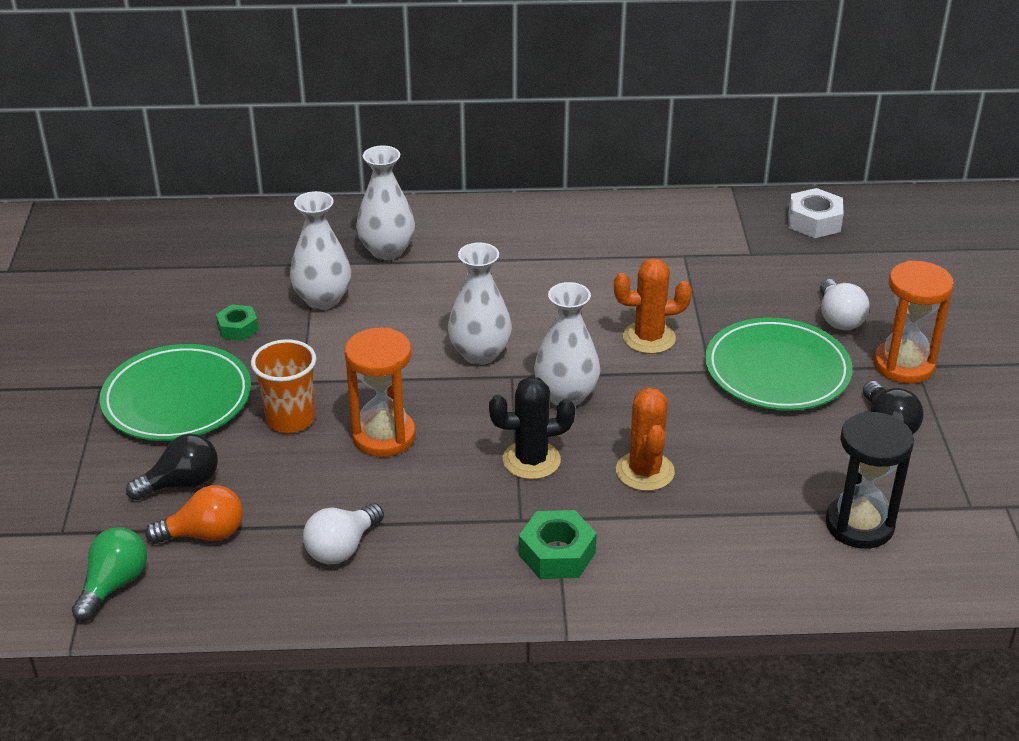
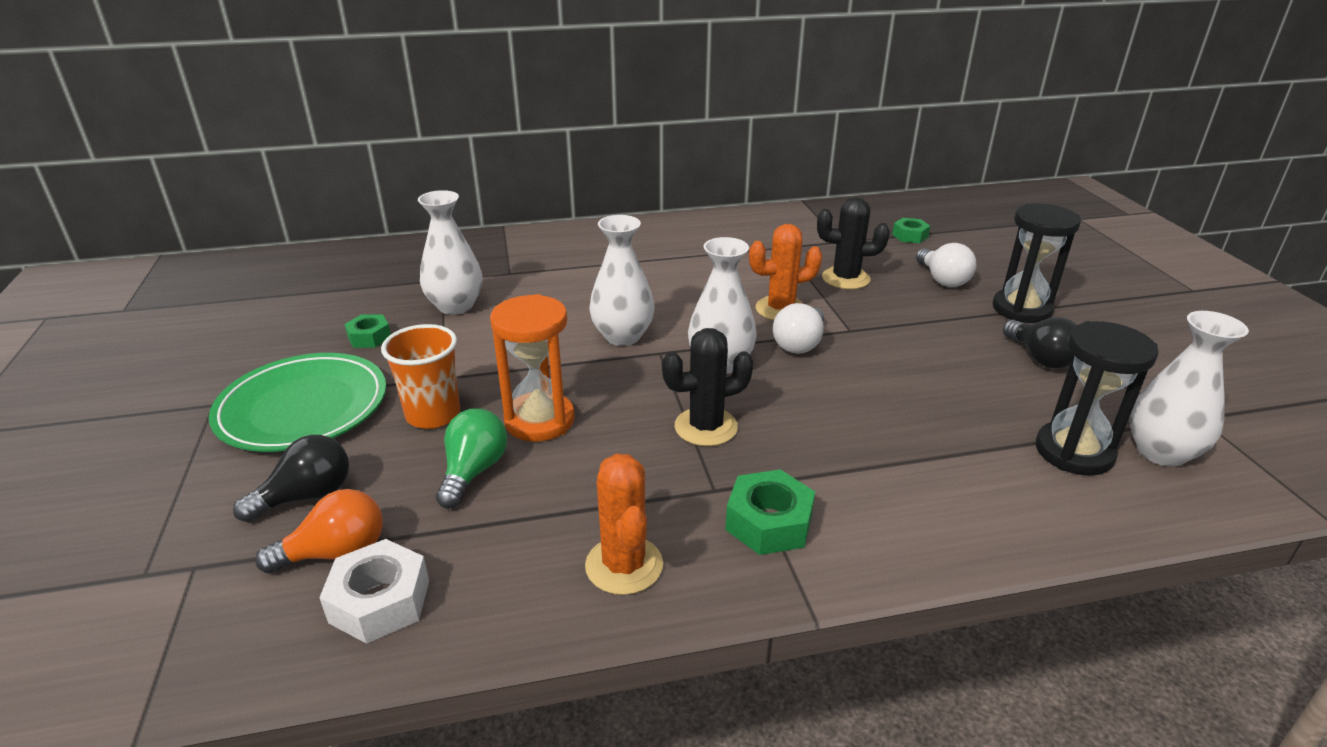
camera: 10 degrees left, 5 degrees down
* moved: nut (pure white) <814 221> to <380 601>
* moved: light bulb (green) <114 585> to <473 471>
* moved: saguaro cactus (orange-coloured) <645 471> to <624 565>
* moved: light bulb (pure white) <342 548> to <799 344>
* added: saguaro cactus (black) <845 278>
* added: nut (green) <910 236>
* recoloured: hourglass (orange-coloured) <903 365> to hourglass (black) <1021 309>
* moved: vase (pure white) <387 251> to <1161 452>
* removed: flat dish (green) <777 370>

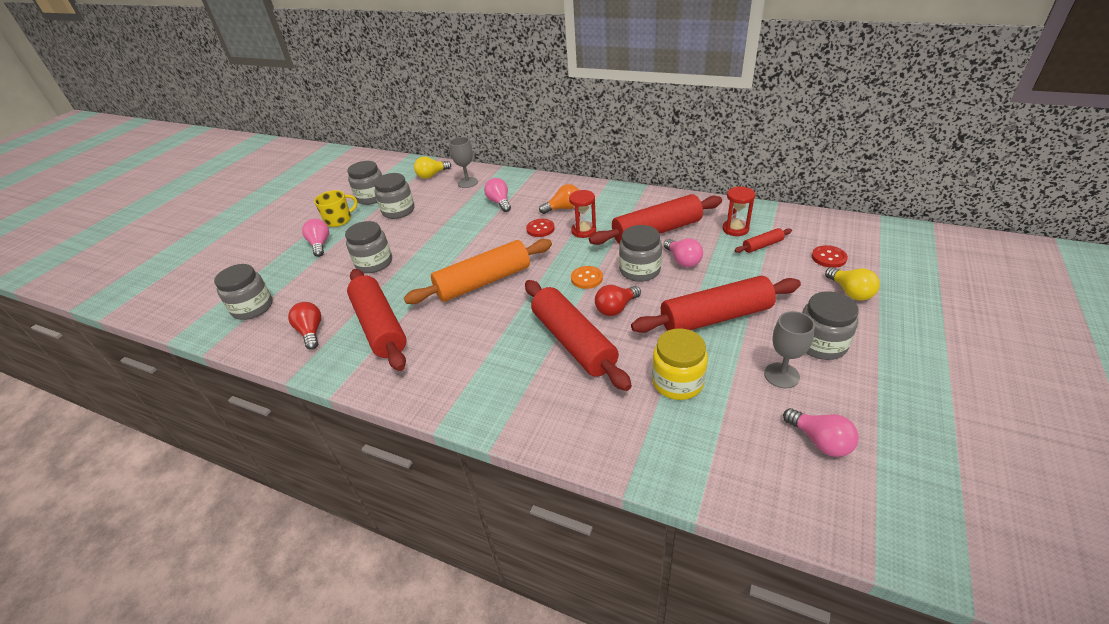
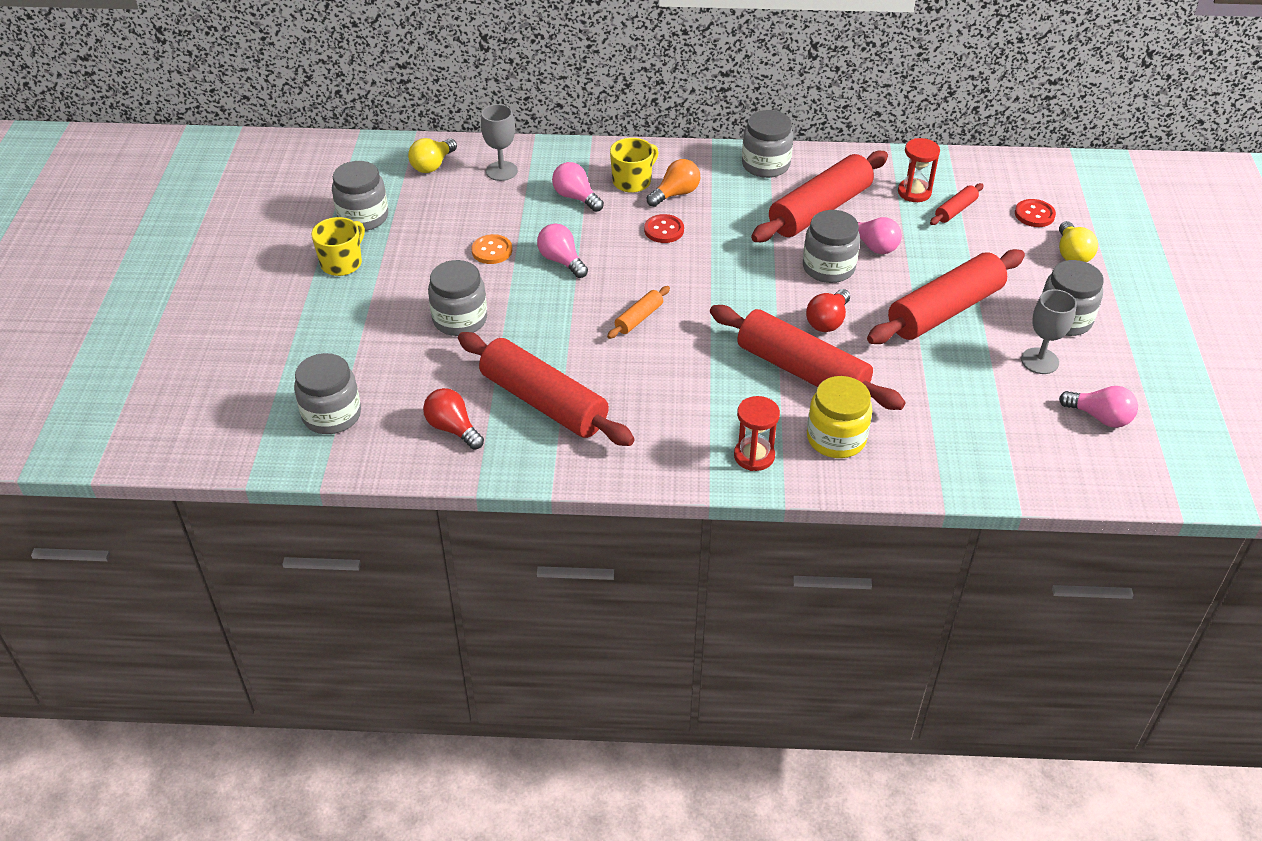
camera: 25 degrees left, 5 degrees up
* moved: shirt button (orange-coloured) <586 278> to <492 251>
* moved: light bulb (rosy) <320 244> to <561 261>
* resized: dough roller (orange-coloured) <483 282> = <639 318> x0.44
* added: mug (golden) <632 181>
* moved: hourglass (red) <583 231> to <754 456>
* moved: preserve jar (grey) <398 211> to <765 165>
* moved: preserve jar (golden) <677 382> to <836 438>
* turned: light bulb (golden) <850 292> = <1072 254> 45 degrees clockwise

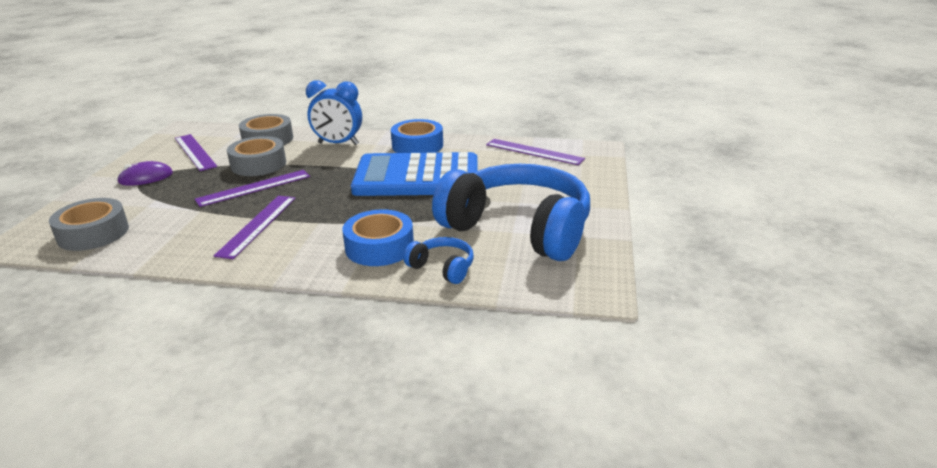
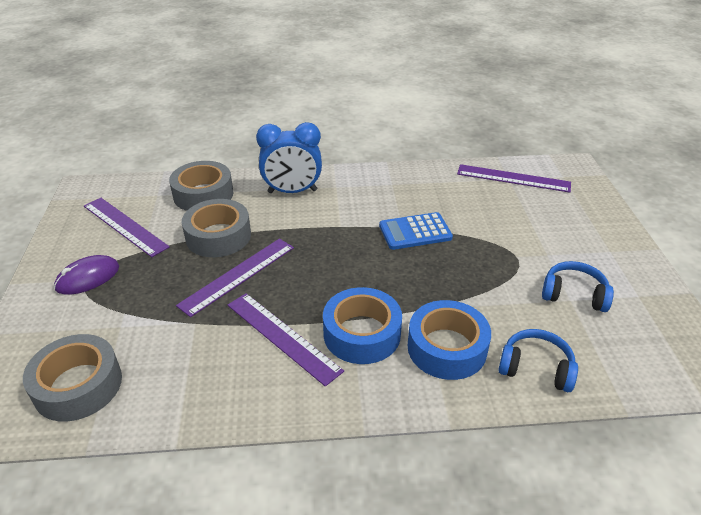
camera: 15 degrees left, 10 degrees up
* turned: measuring stick (violet) <257 225> = <282 336> 45 degrees counterclockwise
* moved: sticky tape (royal blue) <417 145> to <362 334>
* resized: adding machine (royal blue) <417 177> = <415 232> x0.47
* resized: headphones (royal blue) <518 229> = <574 294> x0.41

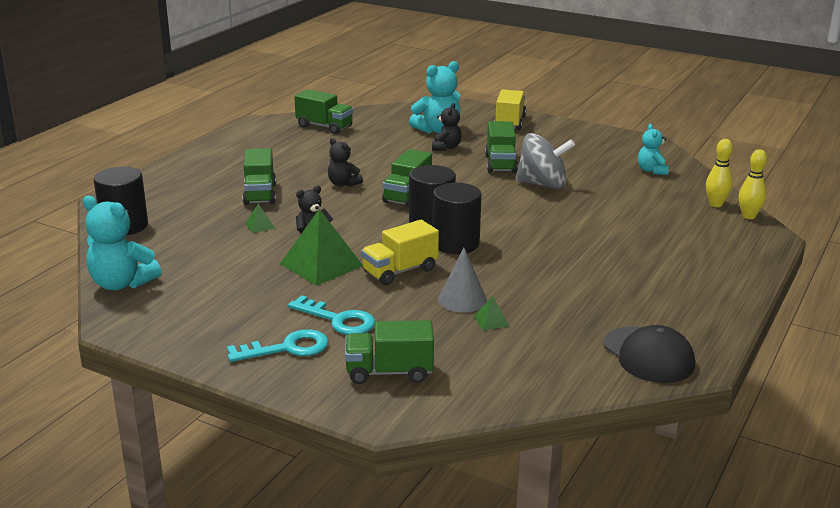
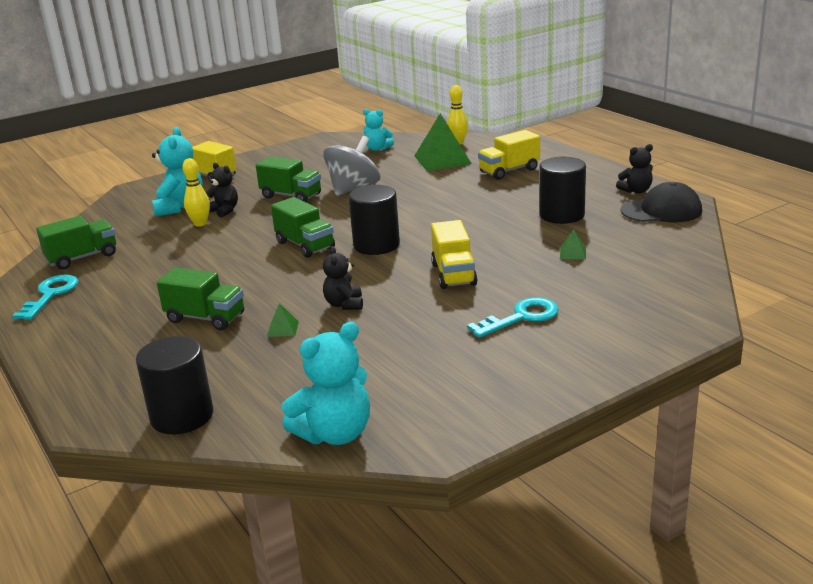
camera: 60 degrees left, 0 degrees up
* moved: door key (teal) <287 348> to <50 295>
* moved: skittle (golden) <748 216> to <200 224>
* moved: solid pyramid (green) <321 264> to <442 159>
* added: lorry (golden) <509 171>
* moved: cylinder (black) <455 244> to <561 215>
* moved: teddy bear (black) <343 184> to <636 191>
* removed: lorry (green) <389 372>
* removed: solid cone (grey) <462 299>

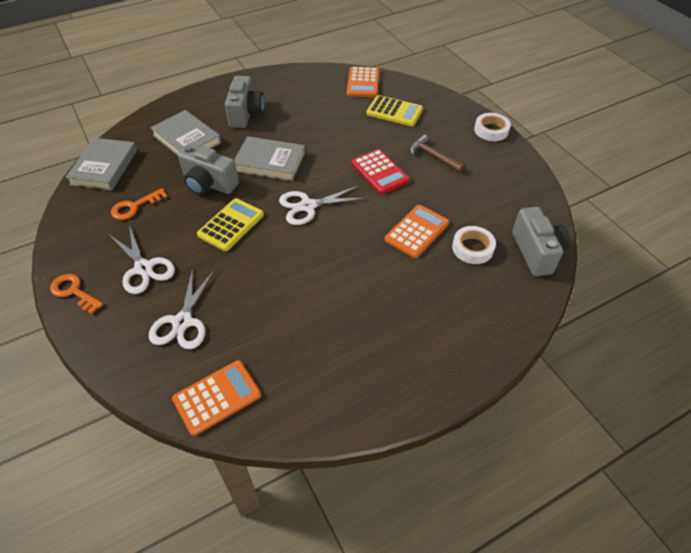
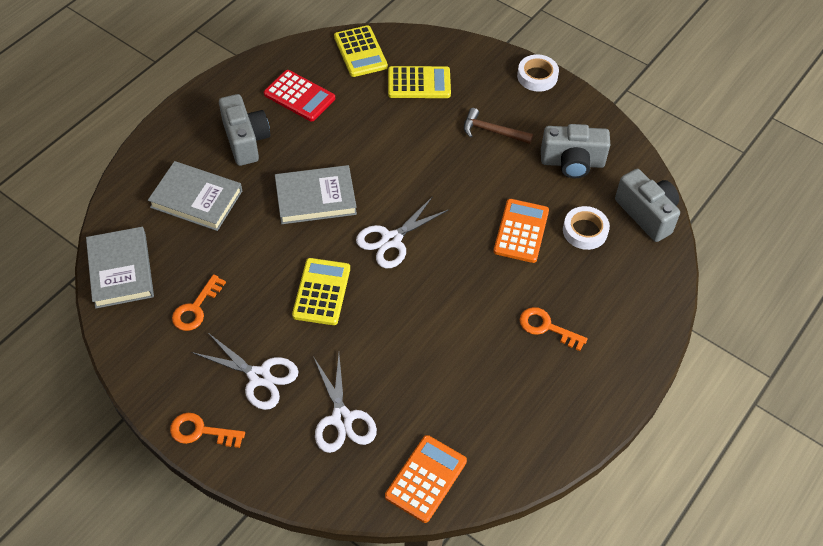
camera: 25 degrees left, 5 degrees up
* moved: adding machine (red) <380 172> to <299 96>
* recoloured: adding machine (orange-coloured) <363 83> to adding machine (golden) <360 52>
* added: door key (orange-coloured) <547 327>
* moved: photo camera (grey) <209 184> to <572 163>

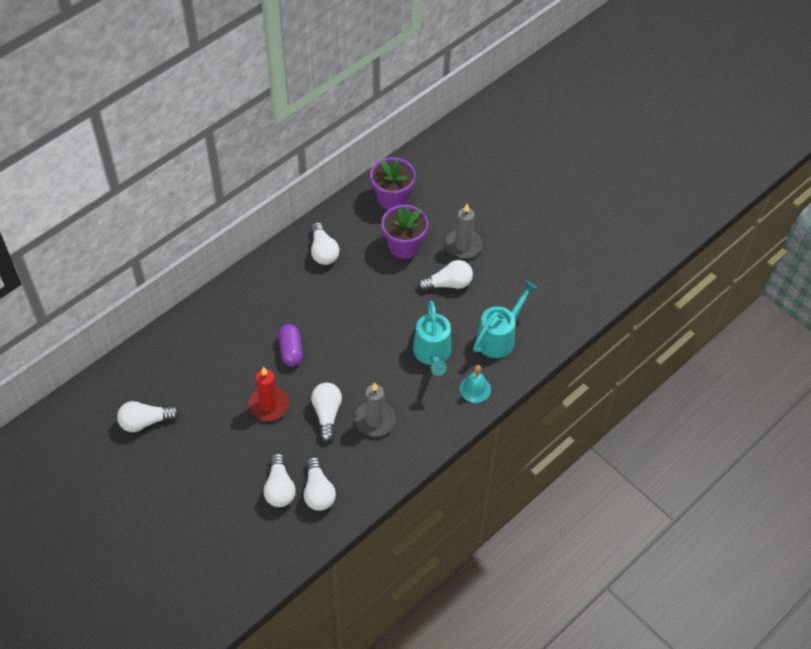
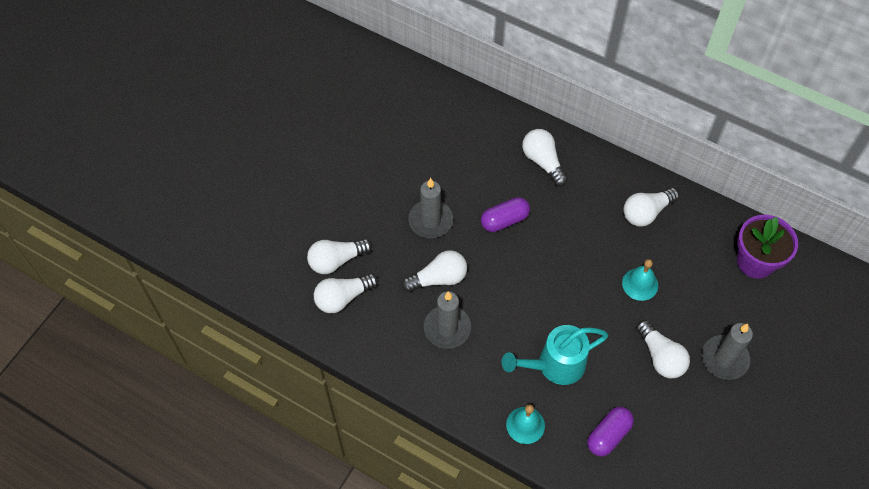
camera: 75 degrees right, 5 degrees up
* recoloured: pillar candle (red) <269 405> to pillar candle (grey) <430 220>
* moved: light bulb (pure white) <145 422> to <543 162>
* replaced: watering pot (teal) <499 337> to capsule (violet) <608 435>
* added: hand bell (teal) <640 284>
* removed: potted plant (violet) <404 246>

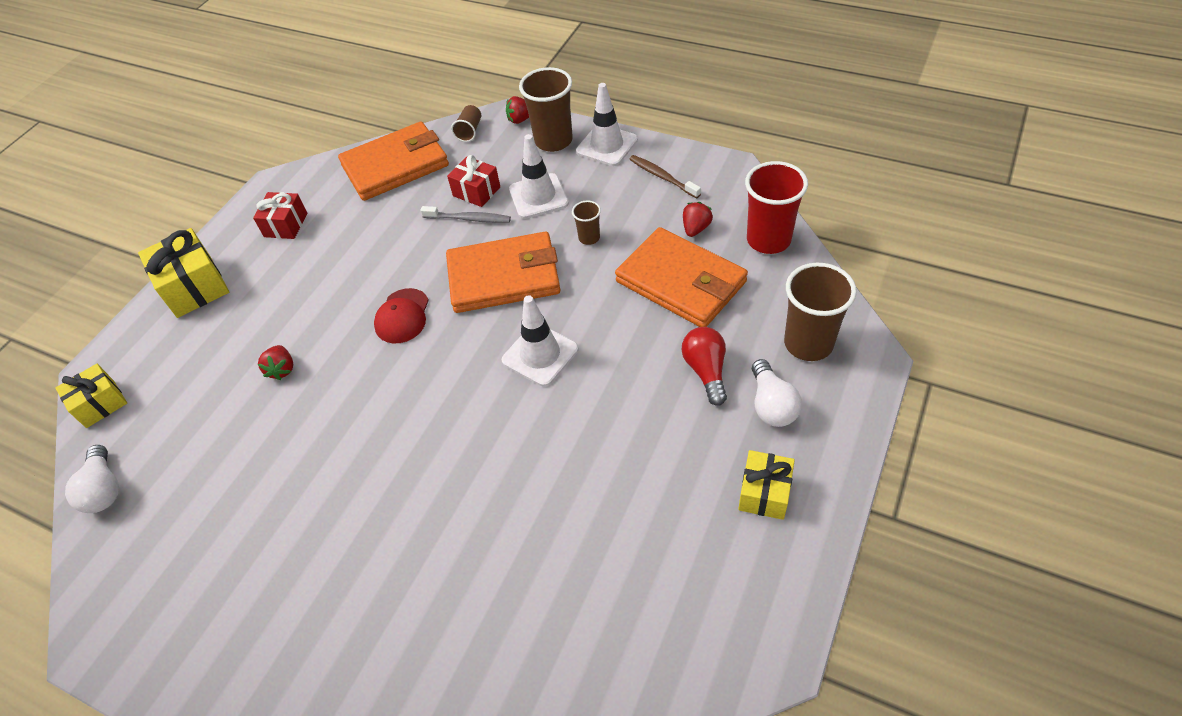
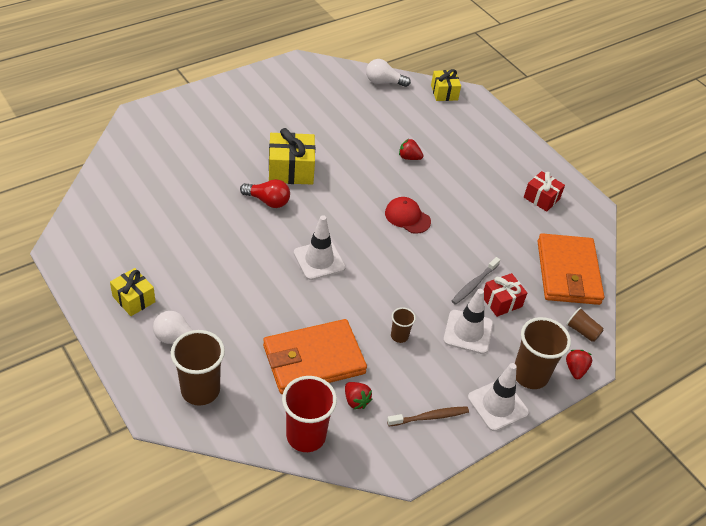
camera: 110 degrees right, 5 degrees down
* moved: light bulb (red) <706 371> to <268 201>
* moved: gift (golden) <194 287> to <291 170>
* removed: card wallet (orange-coloured) <504 277>

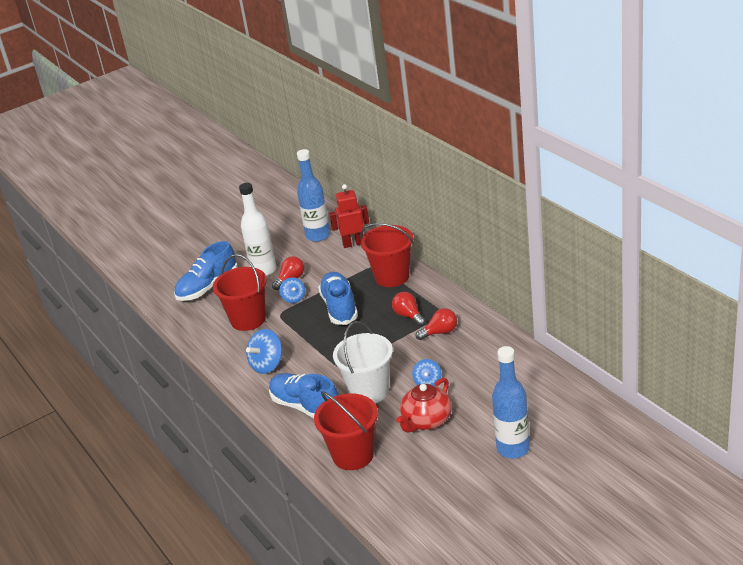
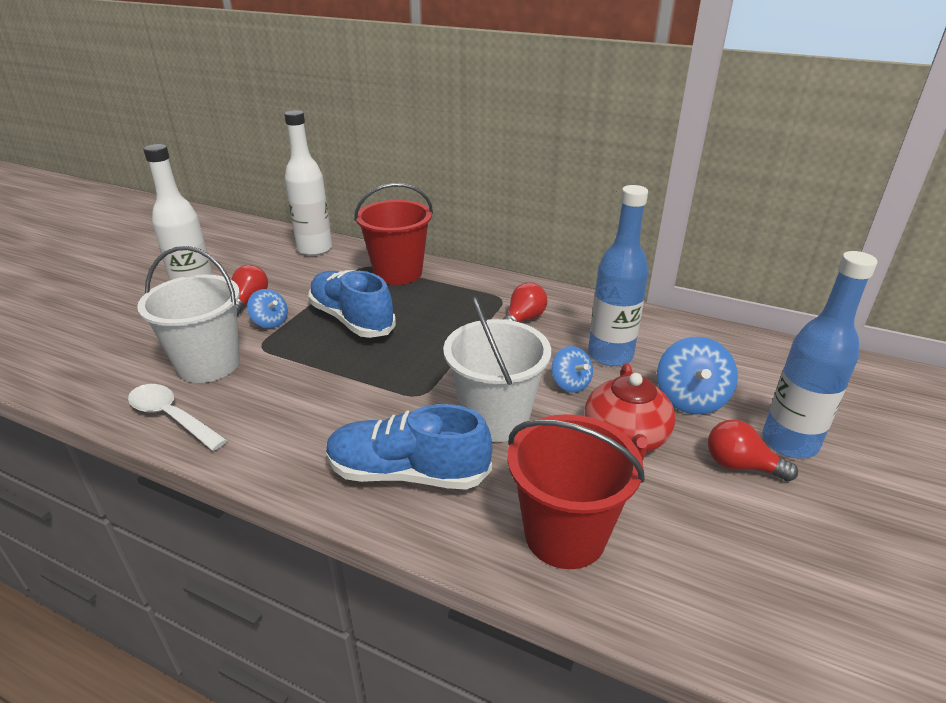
camera: 35 degrees left, 0 degrees up
* added: tablespoon (pure white) <171 417>
* recoloured: pail (red) <248 319> to pail (pure white) <208 364>
* replaced: toy robot (red) <353 244> to bottle (pure white) <314 249>
* moved: bottle (royal blue) <318 235> to <610 355>
* moved: spinning top (royal blue) <267 365> to <690 399>
* moved: light bulb (red) <408 316> to <740 465>
* removed: sneaker (royal blue) <207 287>

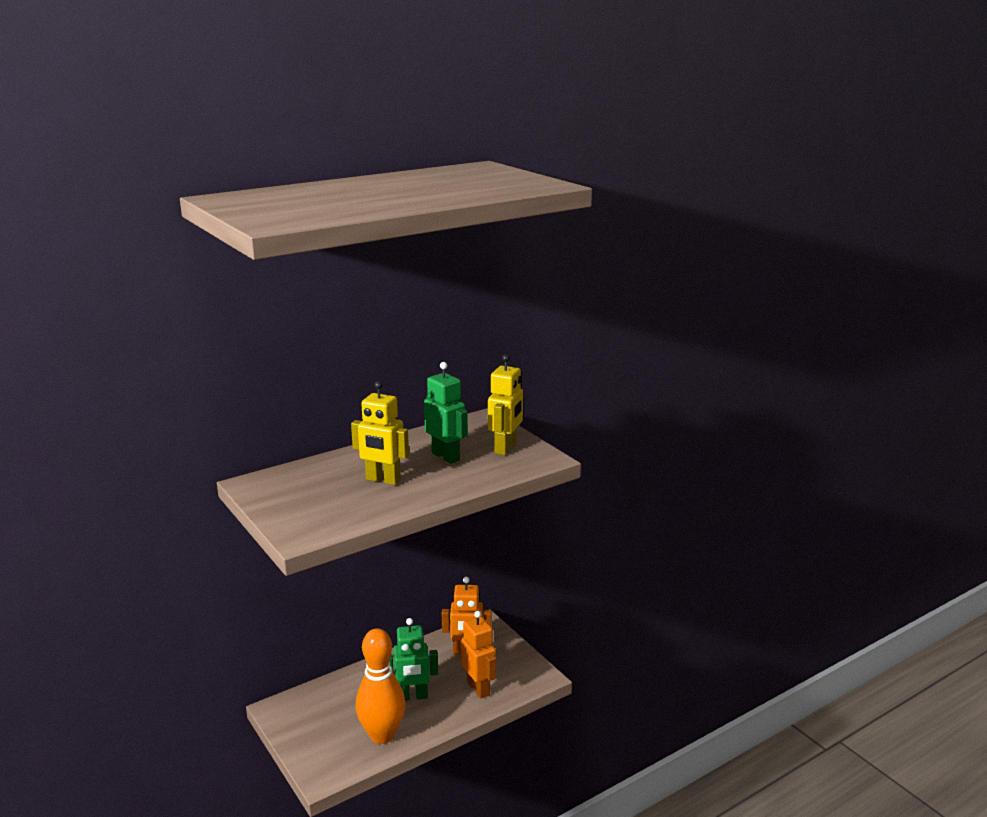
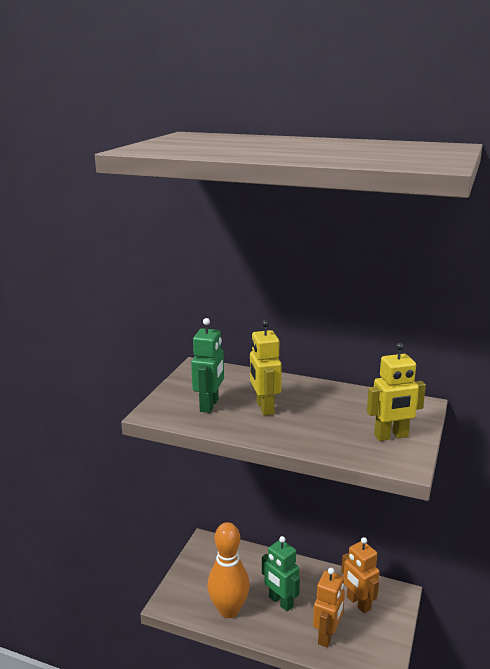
camera: 55 degrees right, 0 degrees up
* moved: toy robot (green) <446 456> to <209 405>

